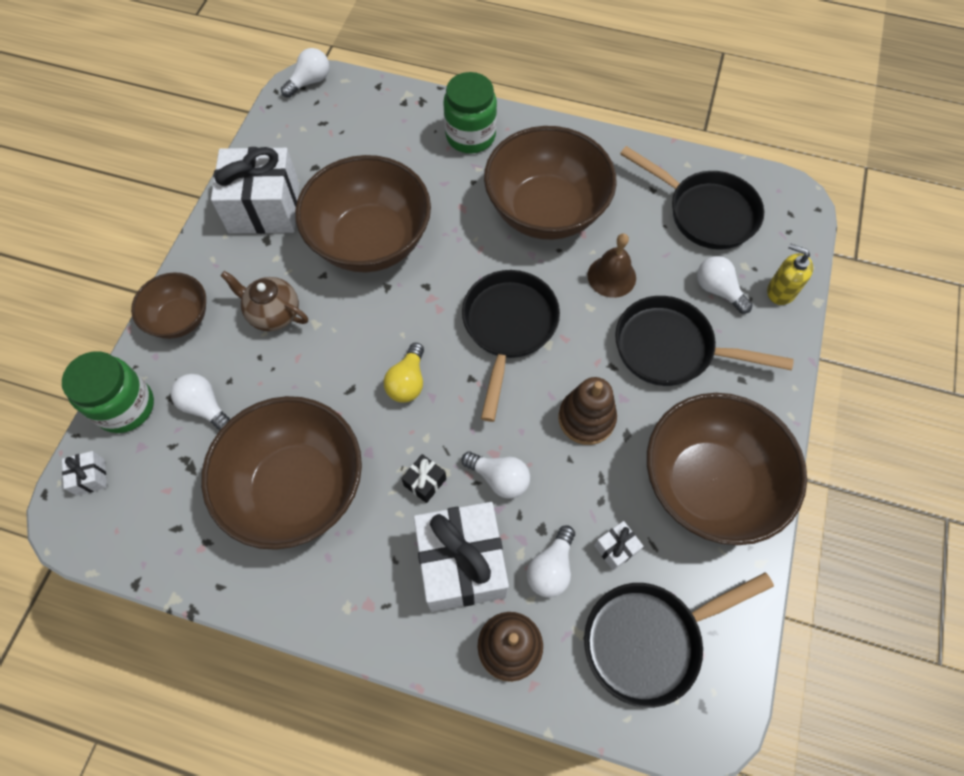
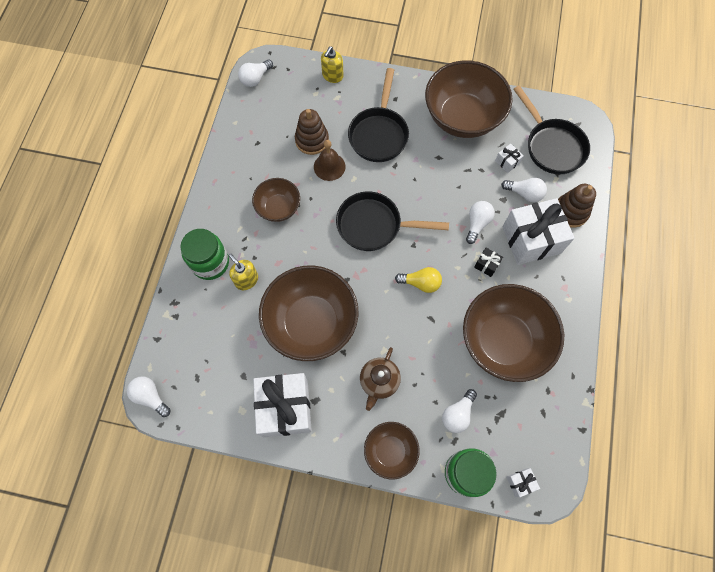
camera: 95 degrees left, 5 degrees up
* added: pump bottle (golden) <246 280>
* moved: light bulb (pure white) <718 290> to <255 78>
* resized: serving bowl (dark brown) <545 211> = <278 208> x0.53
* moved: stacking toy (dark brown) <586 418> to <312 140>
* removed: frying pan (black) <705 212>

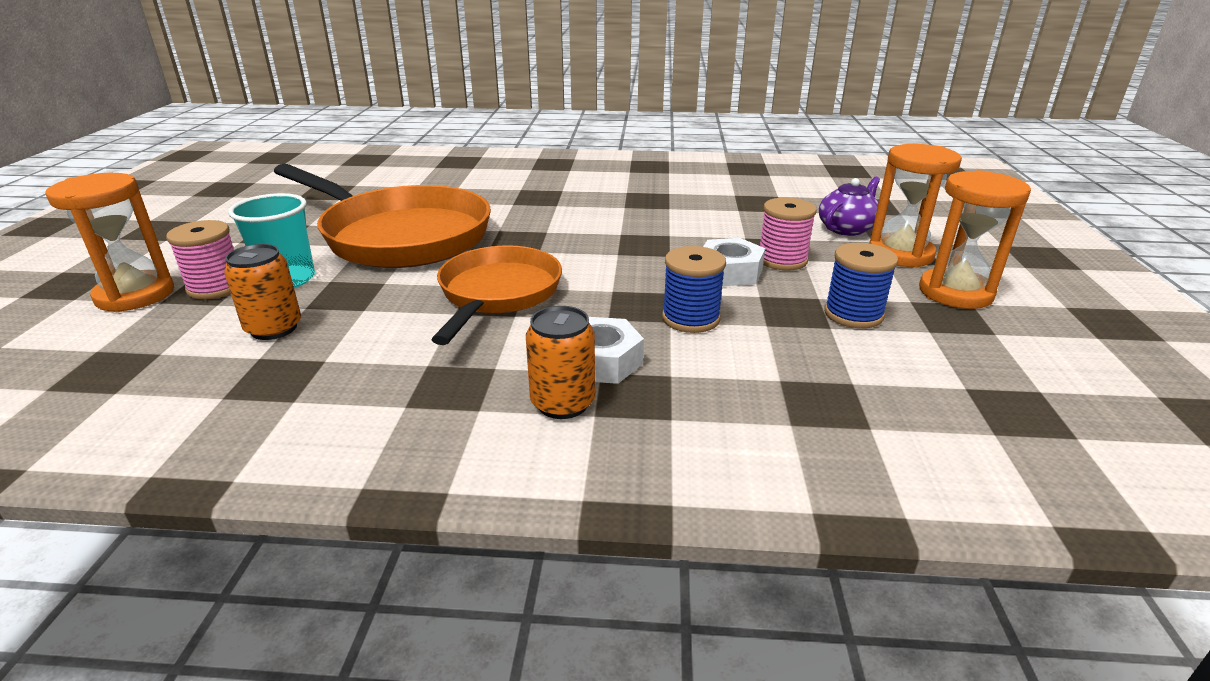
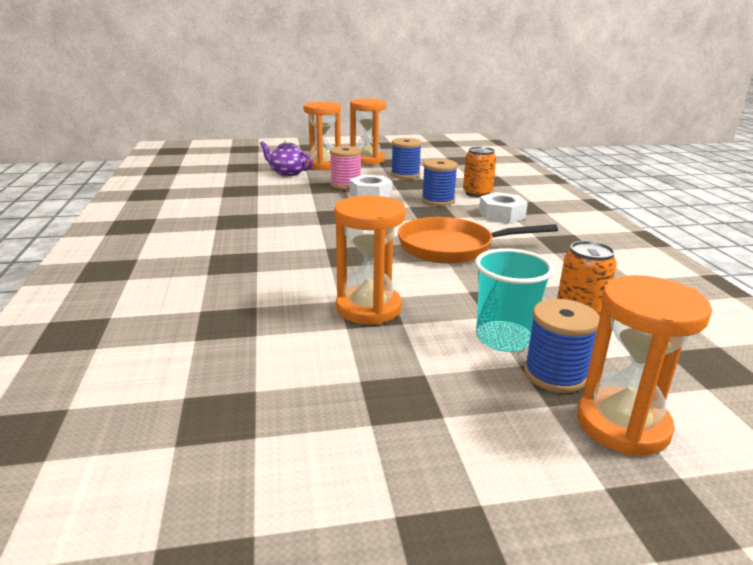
camera: 105 degrees left, 5 degrees down
* replaced: frying pan (orange-coloured) <400 236> to hourglass (orange-coloured) <368 308>
* moved: soda can (orange-coloured) <562 403> to <477 193>
* recoloured: bobbin (rosy) <216 287> to bobbin (royal blue) <555 374>

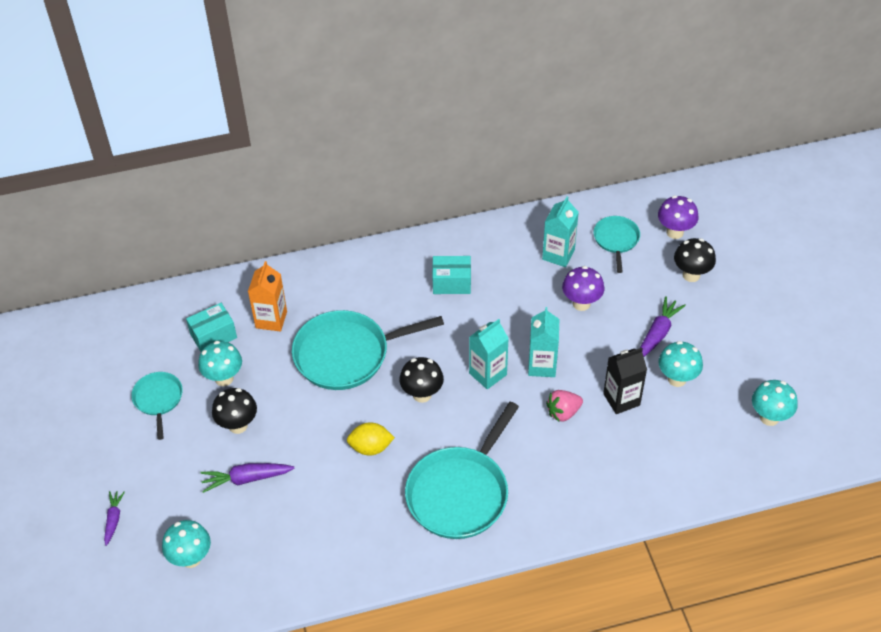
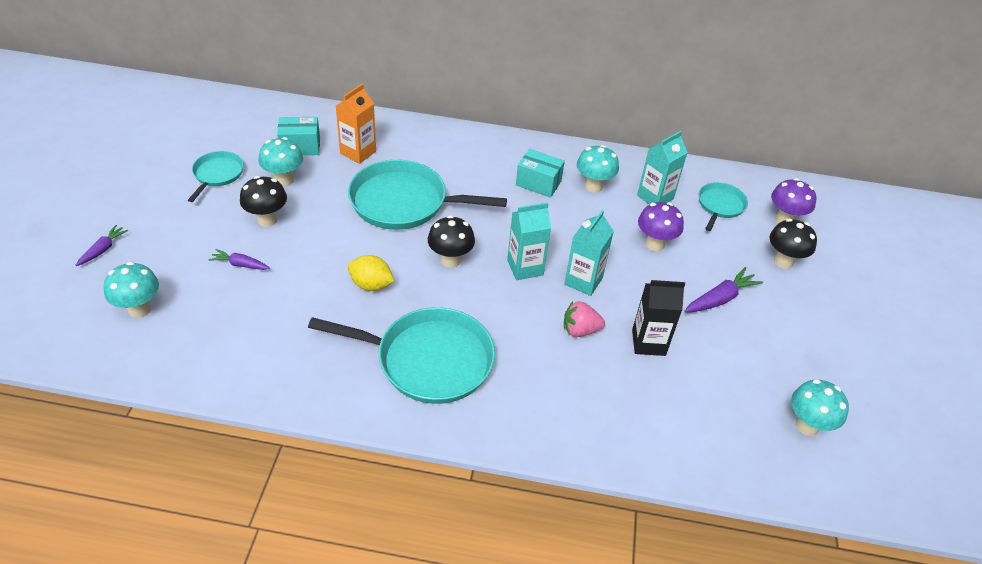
camera: 20 degrees right, 5 degrees down
* resized: root vegetable (violet) <246 479> = <240 264> x0.64
* turned: frying pan (teal) <460 493> = <429 360> 135 degrees counterclockwise
* moved: toadstool (teal) <677 379> to <593 186>

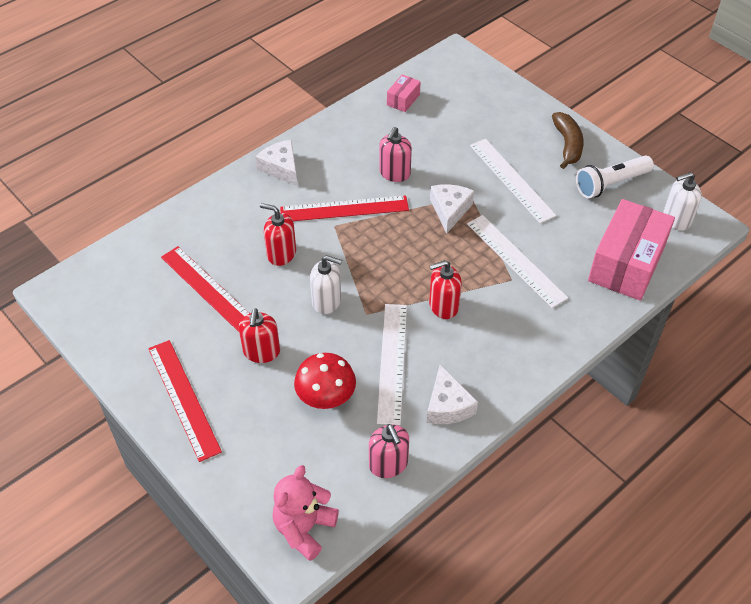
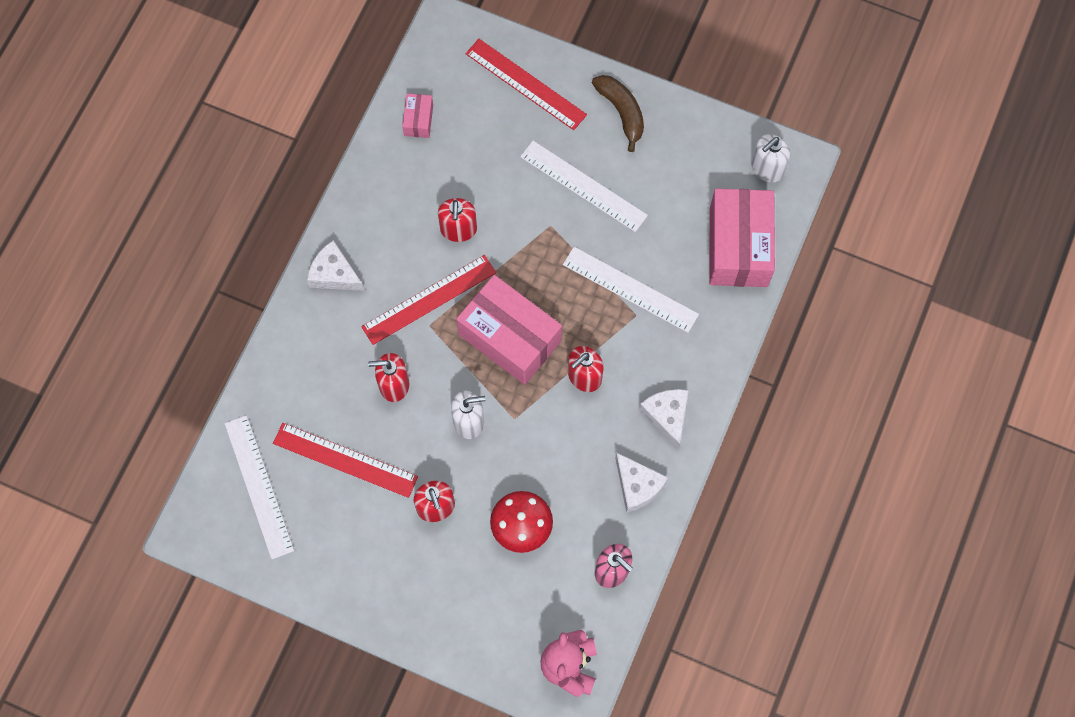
camera: 25 degrees left, 20 degrees up
* moved: measuring stick (pure white) <392 362> to <259 486>
* recoloured: pump bottle (rosy) <394 173> to pump bottle (red) <458 229>
* added: box (rosy) <510 337>
* moved: measuring stick (red) <183 398> to <525 84>
* moved: piece of cheese (pure white) <449 210> to <667 416>
* removed: torch (pure white) <611 184>

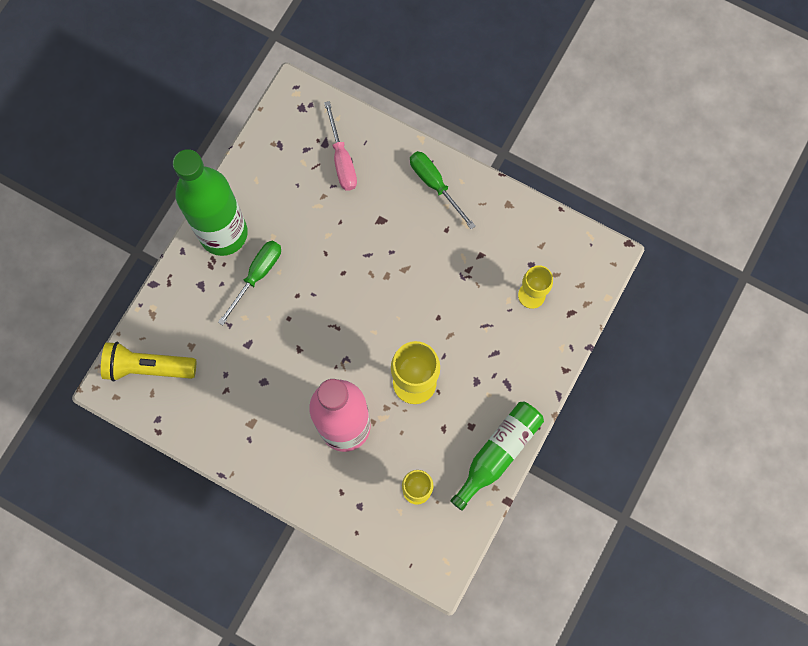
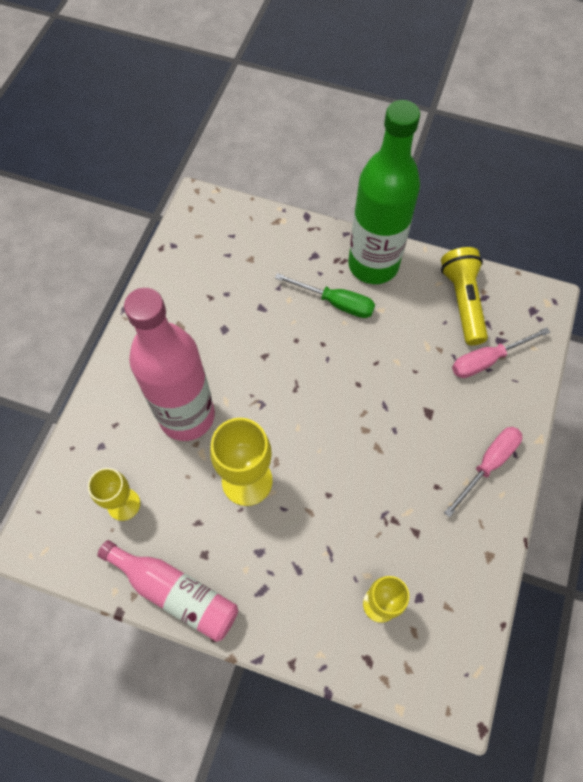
camera: 80 degrees right, 10 degrees down
* recoloured: bottle (green) <498 453> to bottle (rosy) <176 593>
* moved: torch (golden) <148 367> to <462 302>
* recoloured: hand screwdriver (green) <435 185> to hand screwdriver (rosy) <488 464>

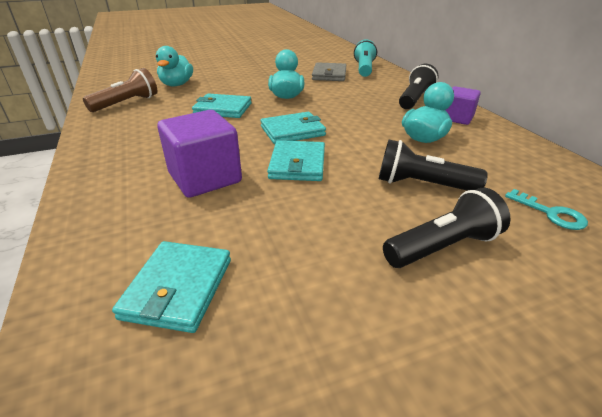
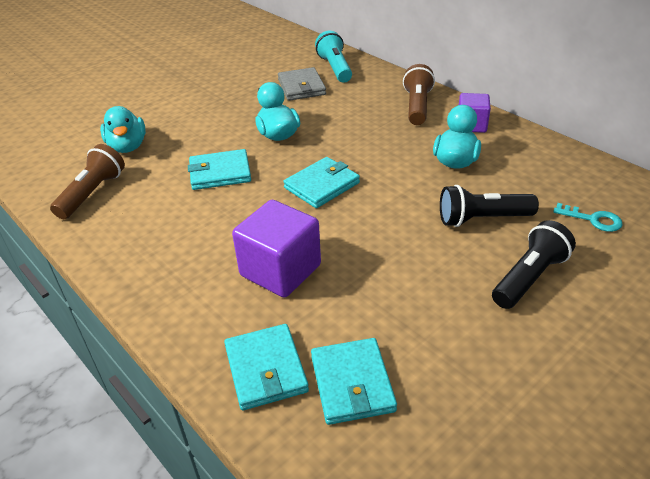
camera: 20 degrees left, 5 degrees up
* moved: card wallet (teal) <297 164> to <266 369>
* recoloured: torch (black) <415 99> to torch (dark brown) <417 106>

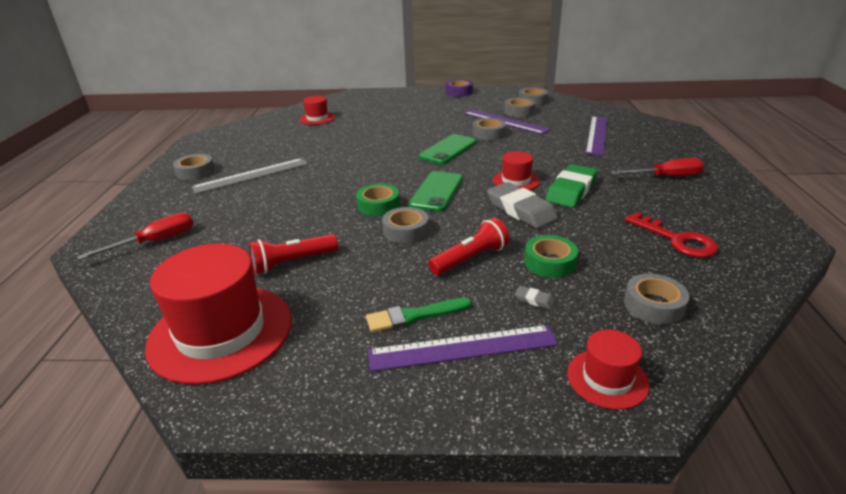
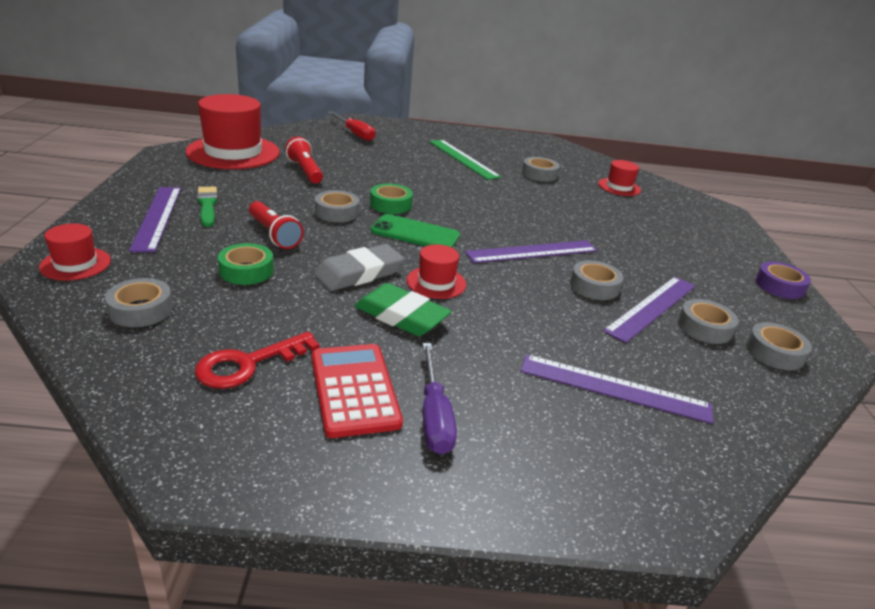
camera: 85 degrees right, 0 degrees up
* added: adding machine (red) <354 390>
* recoloured: hand screwdriver (red) <666 177> to hand screwdriver (violet) <434 416>
* recoloured: measuring stick (grey) <251 175> to measuring stick (green) <463 159>
* replaced: smartphone (green) <448 149> to measuring stick (violet) <532 252>
* moved: sticky tape (grey) <195 172> to <539 174>
* removed: pencil eraser (grey) <534 300>

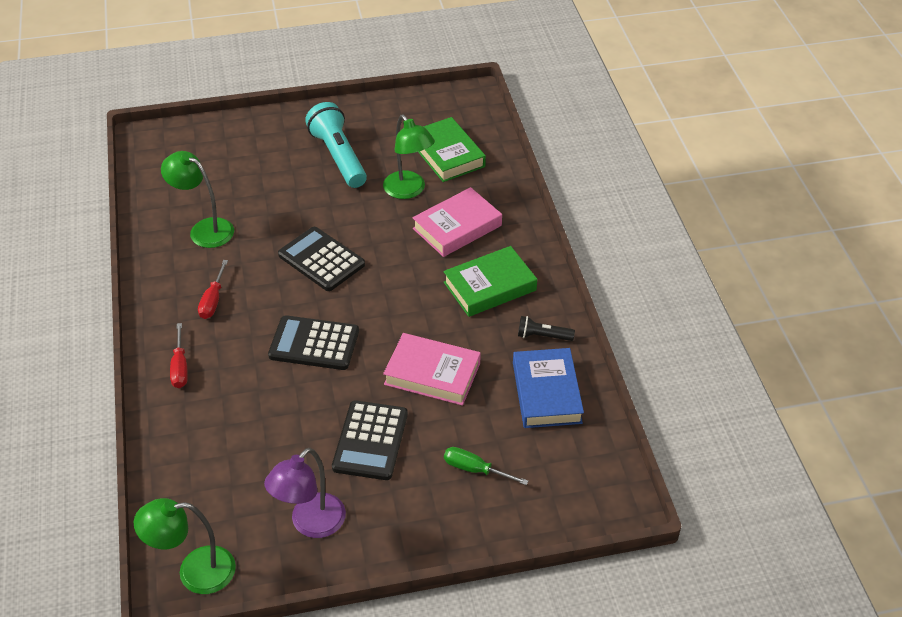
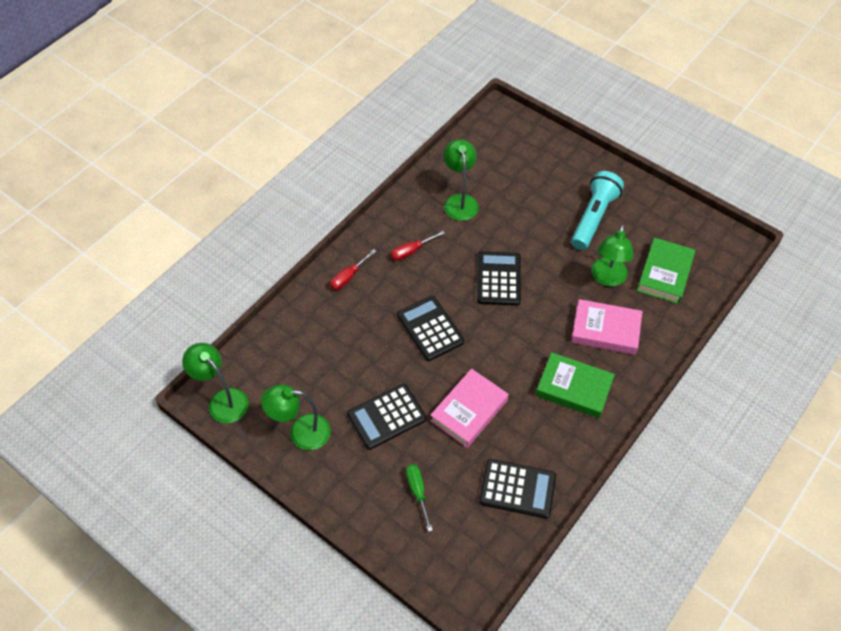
camera: 50 degrees right, 10 degrees up
* recoloured: lamp (violet) <310 524> to lamp (green) <301 432>
* turned: hardcover (rosy) <432 374> = <469 411> 60 degrees clockwise
* replaced: hardcover (royal blue) <546 392> to adding machine (black) <517 489>
* removed: torch (black) <542 336>

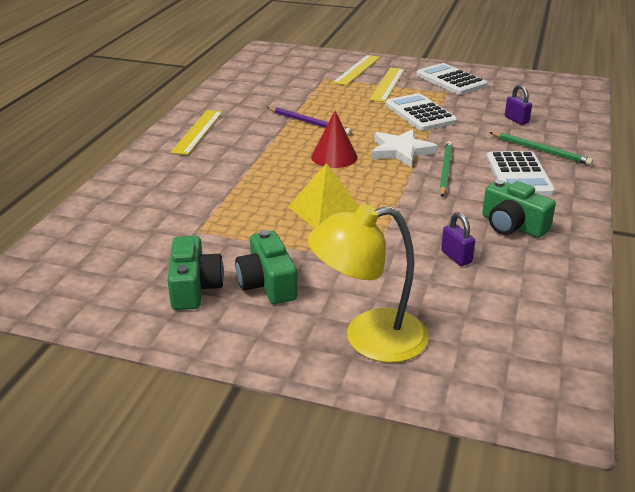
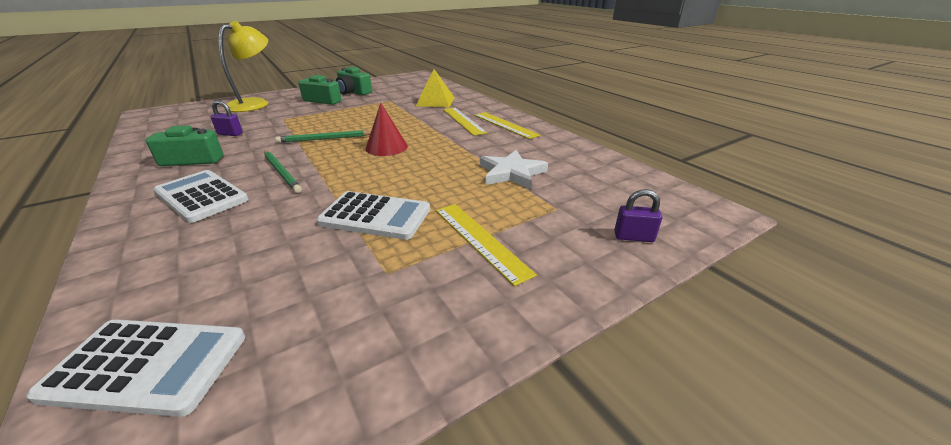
camera: 130 degrees right, 0 degrees up
* moved: adding machine (pure white) <451 80> to <148 365>
* moved: wooden pencil (green) <540 150> to <325 139>
* moved: solid pyramid (golden) <326 210> to <435 101>
* moved: measuring stick (golden) <357 70> to <463 121>
* moved: star shape (pure white) <401 151> to <511 173>
* moved: lock (violet) <516 120> to <633 237>
* removed: wooden pencil (violet) <309 123>

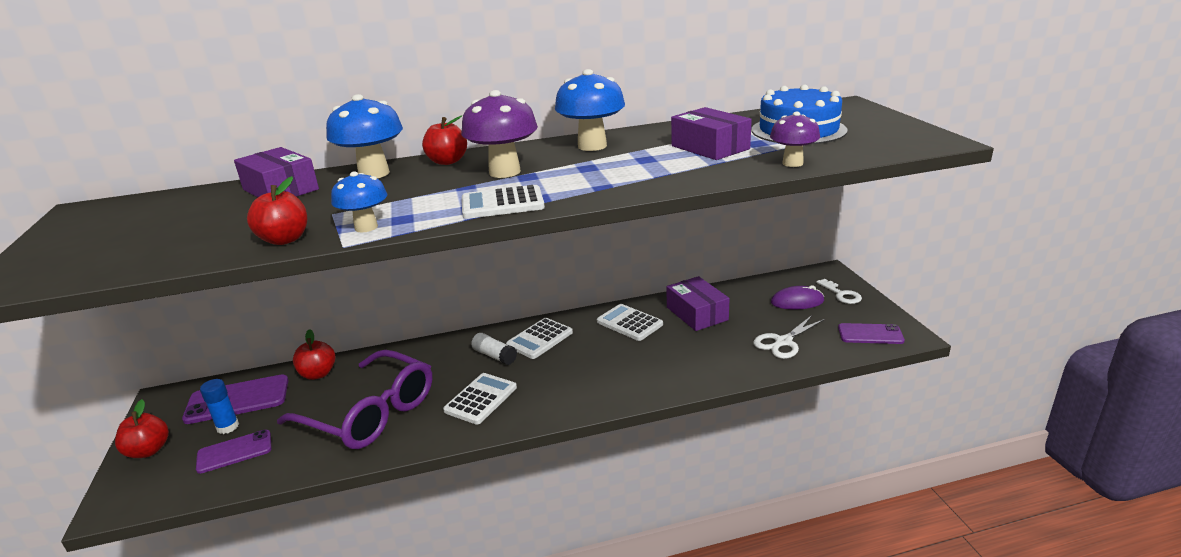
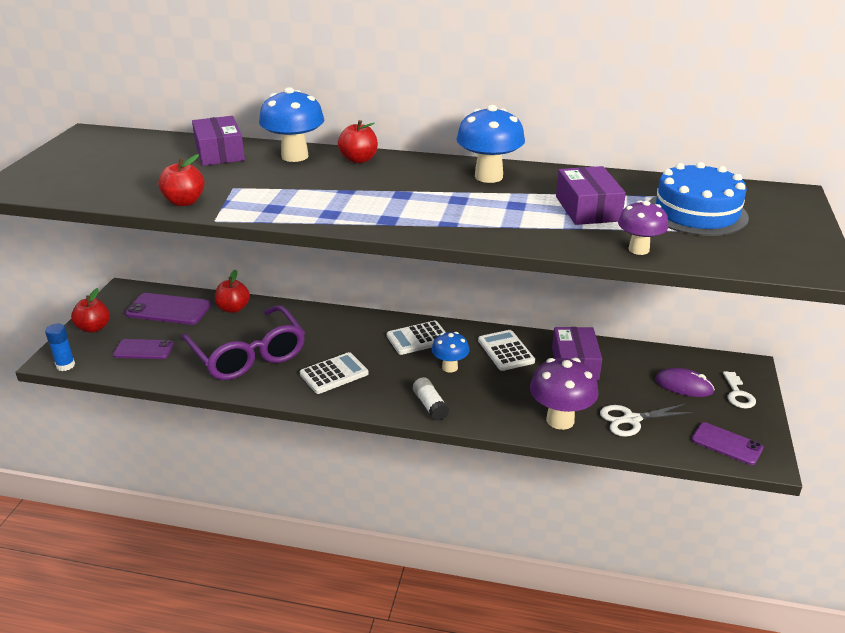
camera: 25 degrees right, 5 degrees up
* moved: glue stick (royal blue) <228 427> to <65 365>
* moved: glue stick (pure white) <494 356> to <430 406>
* moved: toadstool (royal blue) <366 227> to <450 367>
* moved: toadstool (violet) <504 172> to <560 420>
* removed: adding machine (pure white) <502 204>

